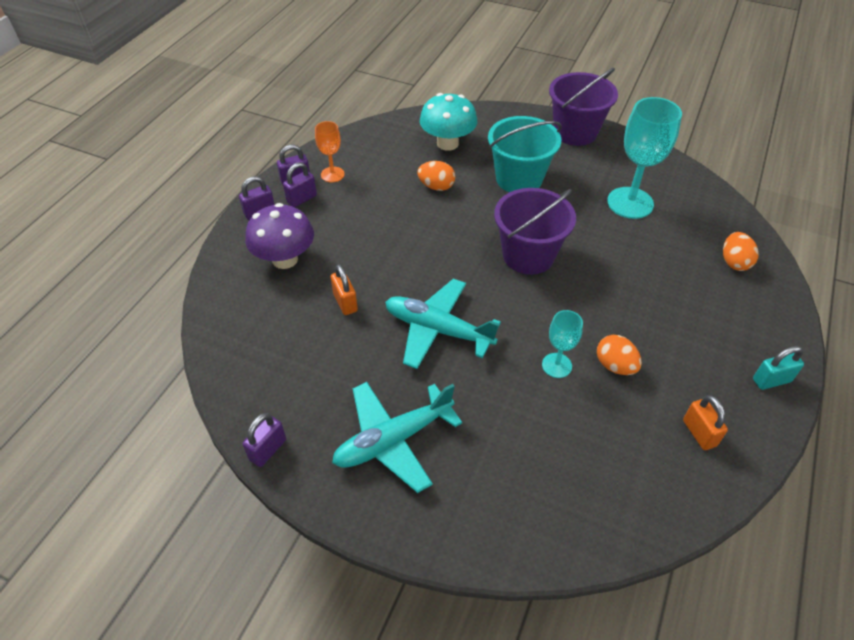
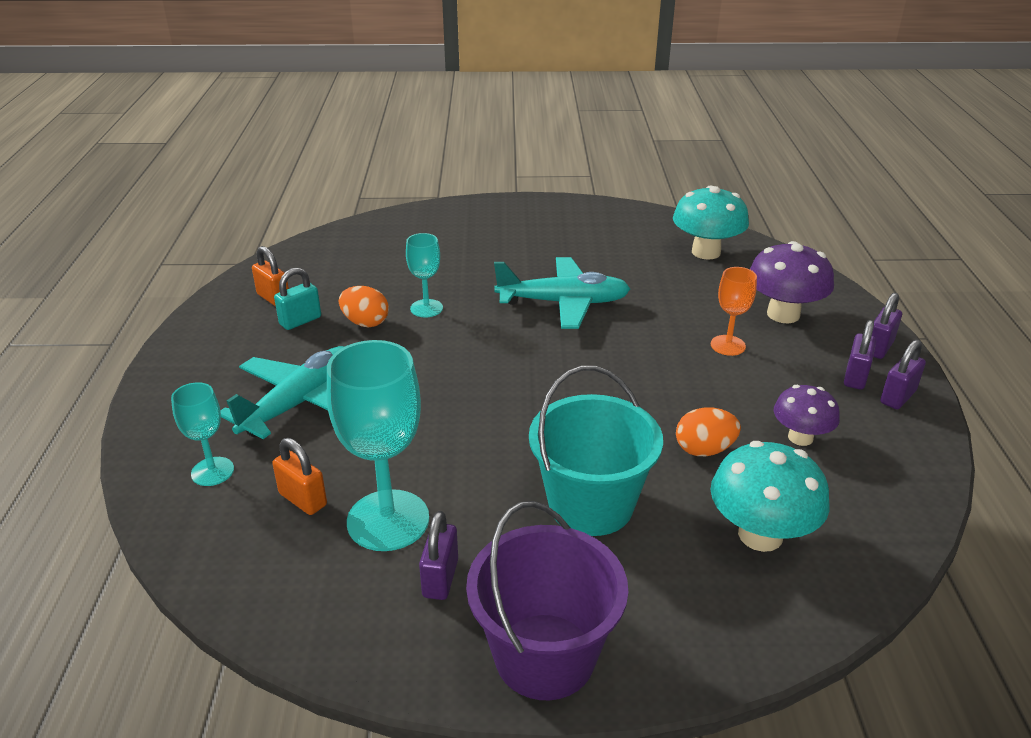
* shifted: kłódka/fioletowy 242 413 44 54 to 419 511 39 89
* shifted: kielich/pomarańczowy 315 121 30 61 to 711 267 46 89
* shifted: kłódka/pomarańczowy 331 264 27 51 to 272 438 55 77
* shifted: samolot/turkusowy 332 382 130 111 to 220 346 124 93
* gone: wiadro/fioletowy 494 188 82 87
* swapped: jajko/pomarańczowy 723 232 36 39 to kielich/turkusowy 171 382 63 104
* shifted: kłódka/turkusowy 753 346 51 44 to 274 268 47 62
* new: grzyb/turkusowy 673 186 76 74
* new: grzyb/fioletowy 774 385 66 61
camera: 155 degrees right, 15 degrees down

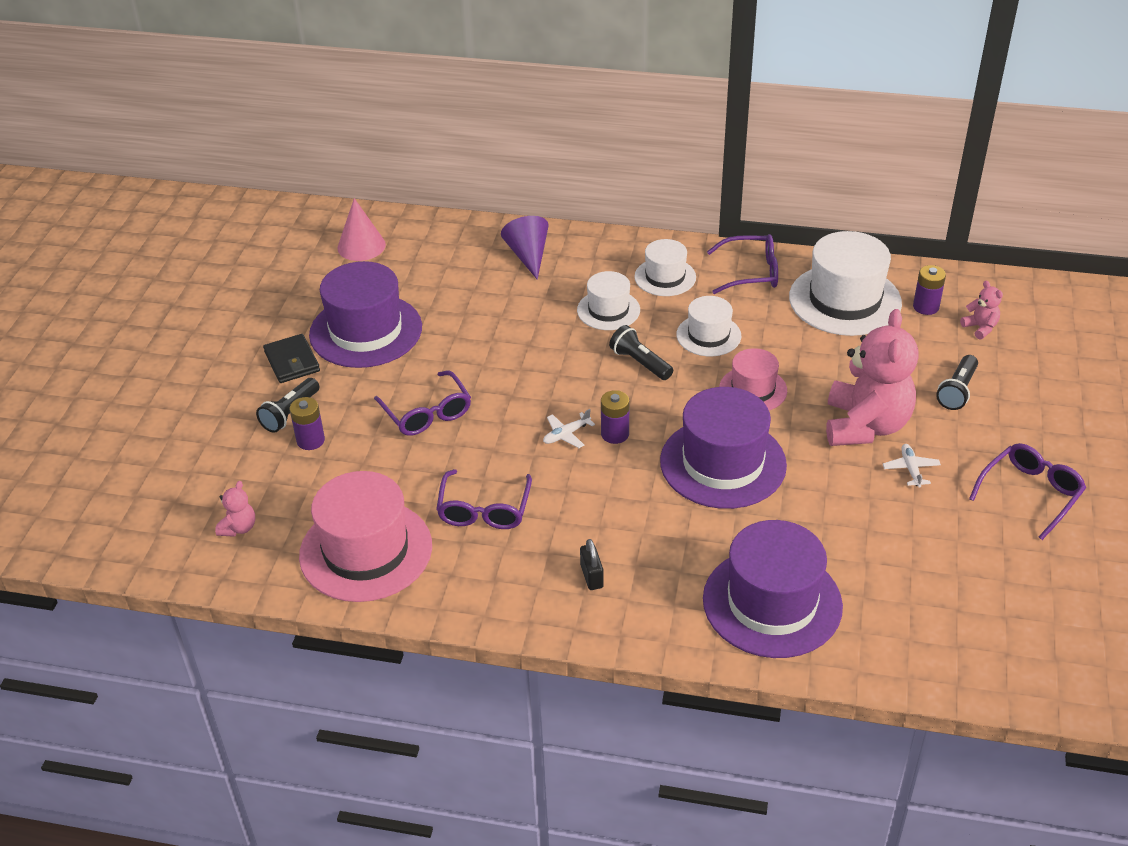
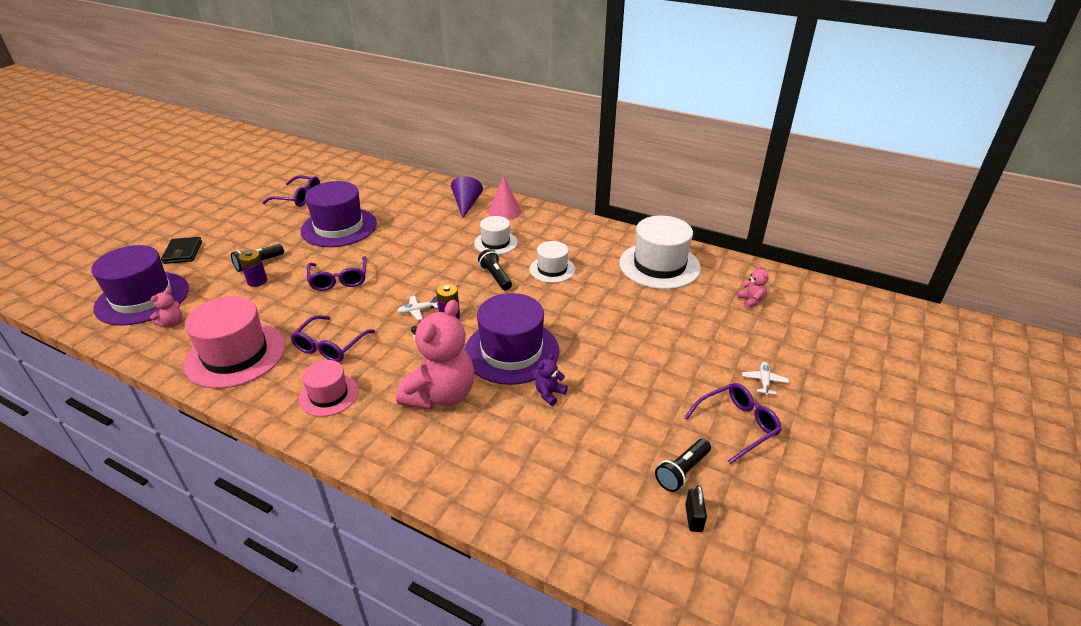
* shifted: portfel/czarny 263 334 57 49 to 161 237 41 27
* shifted: stożek/różowy 337 198 49 63 to 489 176 32 44
* shifted: kłódka/czarny 580 539 24 51 to 685 485 22 47
* gone: kapelusz/biały 634 239 62 57
* shifted: kapelusz/fioletowy 703 520 140 138 to 91 245 98 80
* shifted: okulary/fioletowy 707 234 71 60 to 262 176 58 31
* shifted: kapelusz/różowy 719 348 68 63 to 299 360 59 57
* shifted: miś/różowy 826 309 93 137 to 396 300 78 110
* shifted: samolot/biały 883 444 58 44 to 742 362 47 33
* gone: bateria/fioletowy 913 265 33 50
* shifted: latarka/czarny 936 355 42 55 to 655 439 56 53
* new: miś/fioletowy 535 353 33 53
camera: 15 degrees right, 5 degrees down

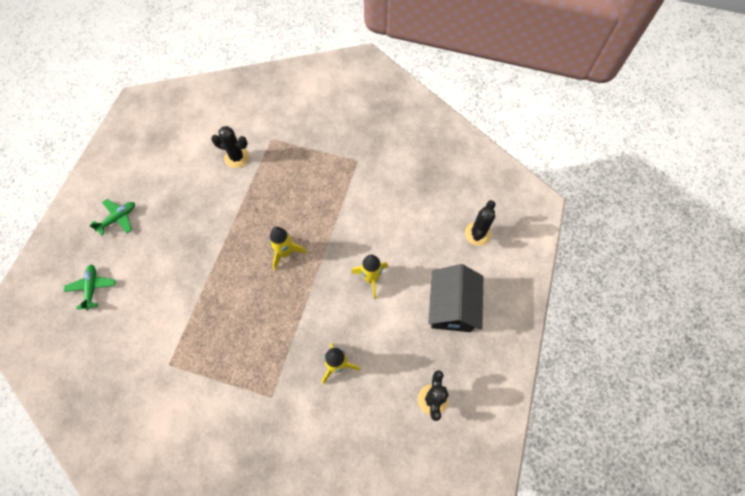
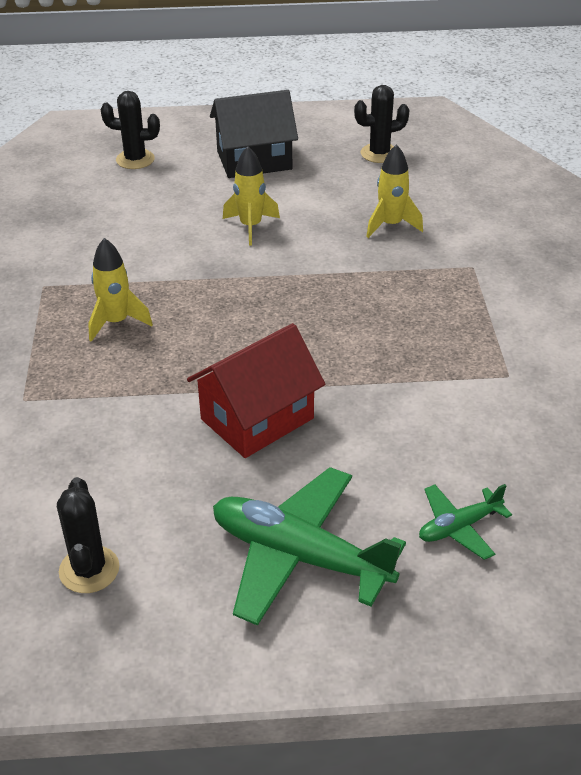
* scaled: samolot/zielony 89 199 46 37 = 213 467 193 159 x1.96
* shifted: kaktus/czarny 211 126 38 42 to 57 477 62 116
* shifted: rakieta/żółty 269 227 38 43 to 88 238 65 104
* new: domek/czerwony 187 323 138 135
camera: 110 degrees left, 25 degrees down

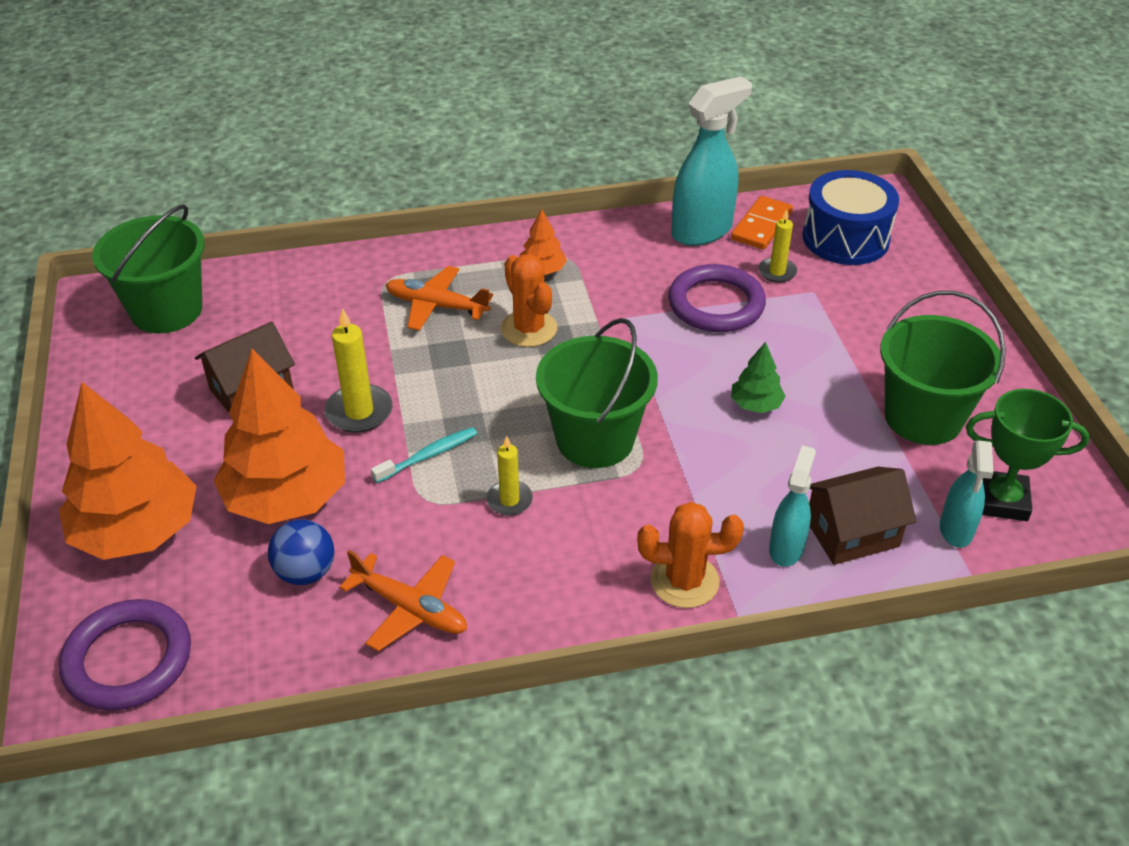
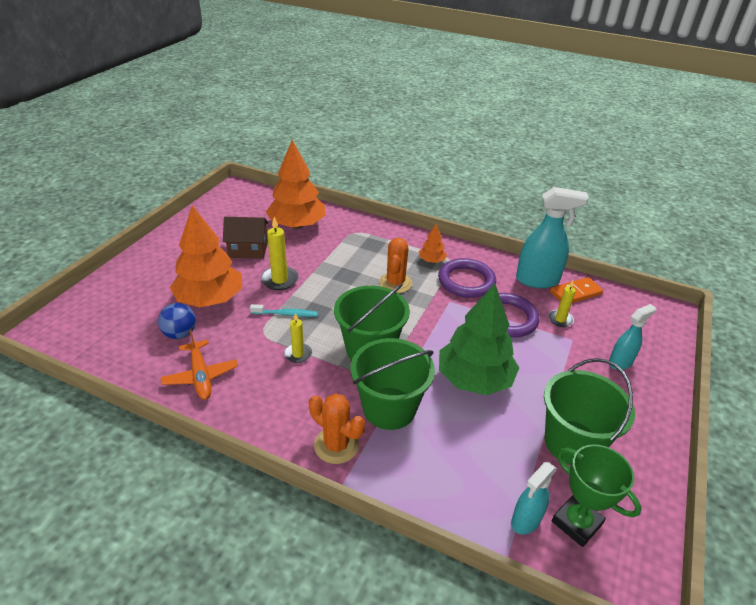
* shifted: drzewko/pomarańczowy 59 382 138 178 to 266 140 60 89
* shifted: pierścień/fioletowy 59 599 132 112 to 438 258 58 40
* shifted: wiadro/zielony 92 204 113 129 to 350 338 85 92
* gone: samolot/pomarańczowy 386 266 107 65
* scaled: drzewko/zielony 731 342 55 71 = 439 284 80 111 x2.21
* shifted: spryskiwacz/turkusowy 769 445 47 122 to 609 304 48 66
* gone: bęben/niebieski 802 170 97 95
* gone: domek/brązowy 809 467 108 98
camera: 35 degrees right, 5 degrees down

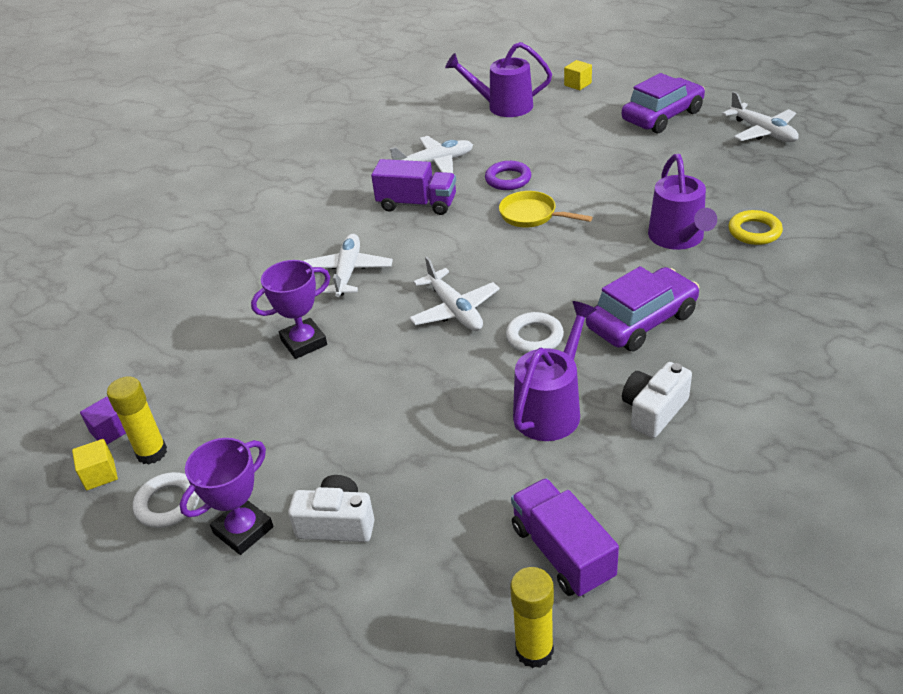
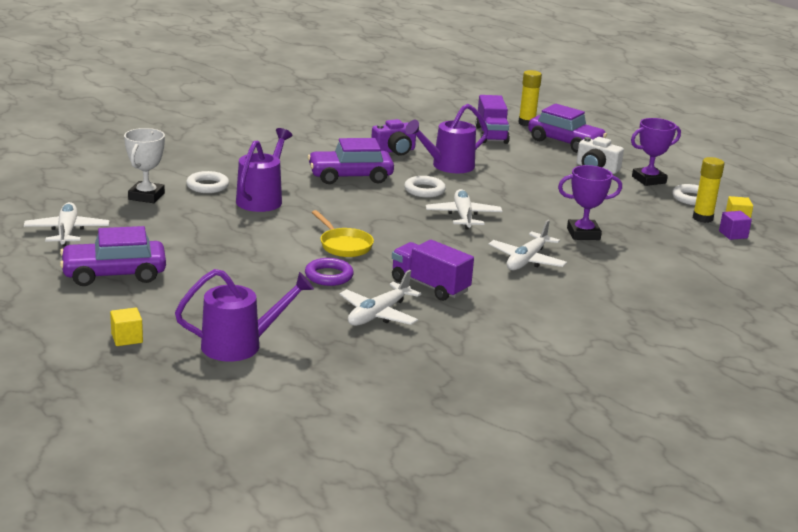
* rotated: samolot/biały 390 136 83 37 = 339 270 82 56 60 degrees counterclockwise
* rotated: konewka/fioletowy 445 42 107 75 = 175 269 139 93 45 degrees counterclockwise
* repainted: aparat fotograficzny/biały 622 362 70 76 to aparat fotograficzny/fioletowy 371 119 45 37
* repainted: pierścień/żółty 728 210 55 35 to pierścień/biały 186 171 43 22
* new: puchar/biały 124 128 41 75
* new: samochód/fioletowy 528 104 79 49
camera: 160 degrees left, 15 degrees down

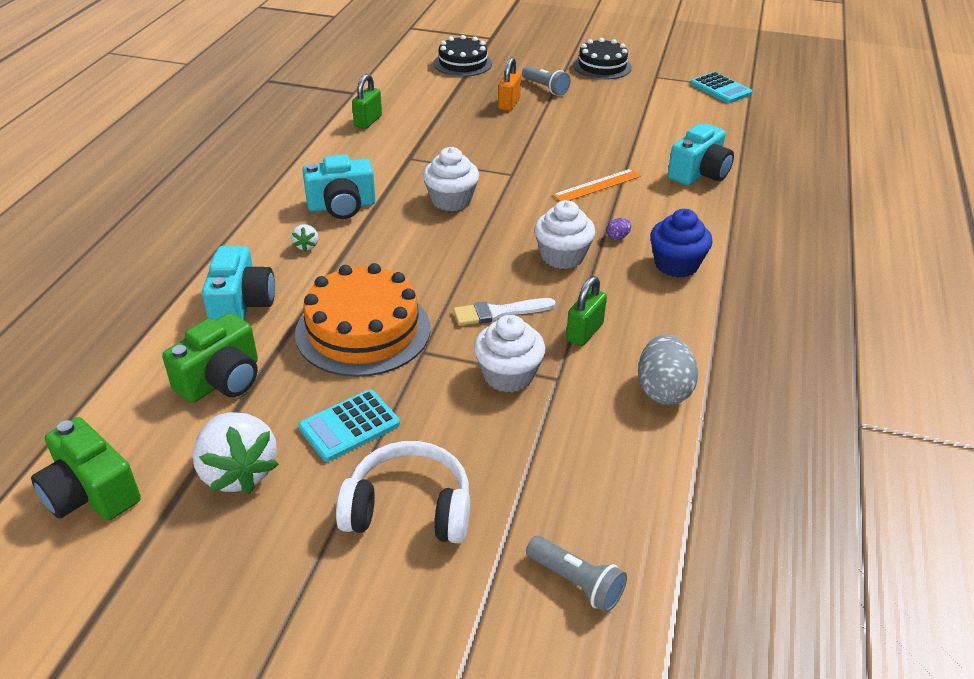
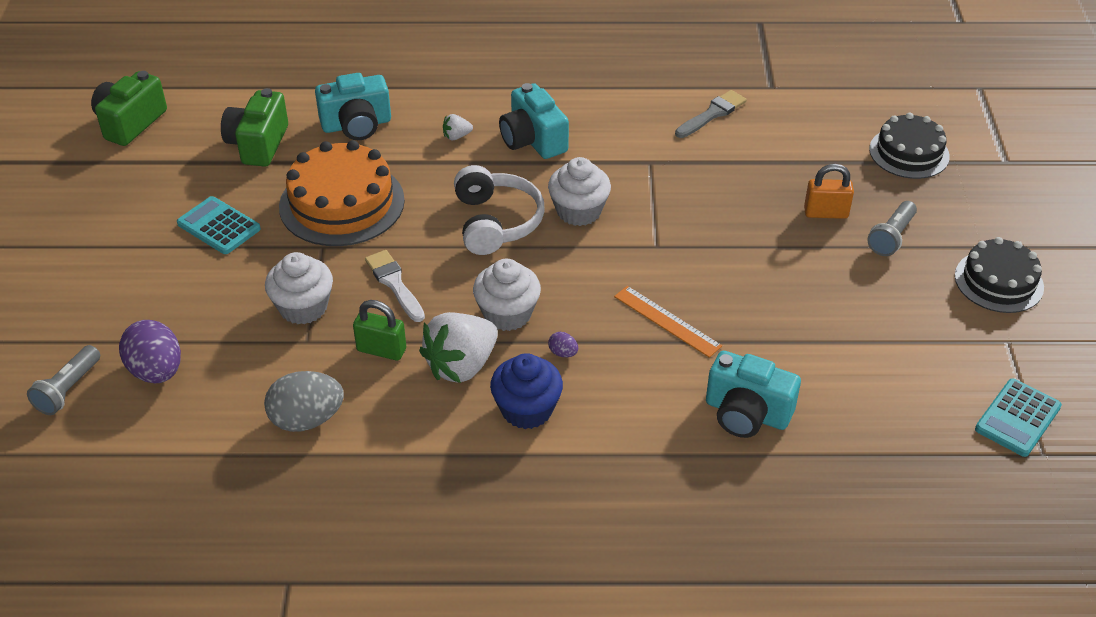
* rotated: aparat fotograficzny/zielony 162 313 96 90 = 221 88 67 79 75 degrees clockwise
* shifted: truskawka/biały 193 412 86 82 to 419 312 79 71
* shifted: słuchawki/biały 336 441 134 102 to 454 165 91 90
* swapped: kłódka/zielony 352 74 30 55 to pędzel/szary 675 90 72 48
* new: jajko/fioletowy 119 320 62 63
camera: 75 degrees right, 5 degrees up

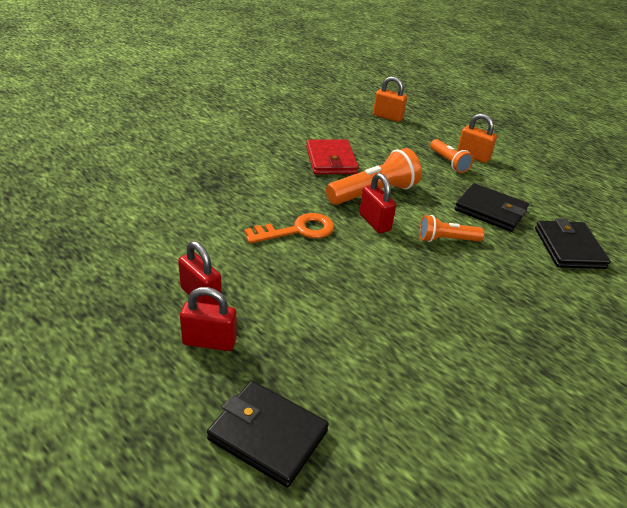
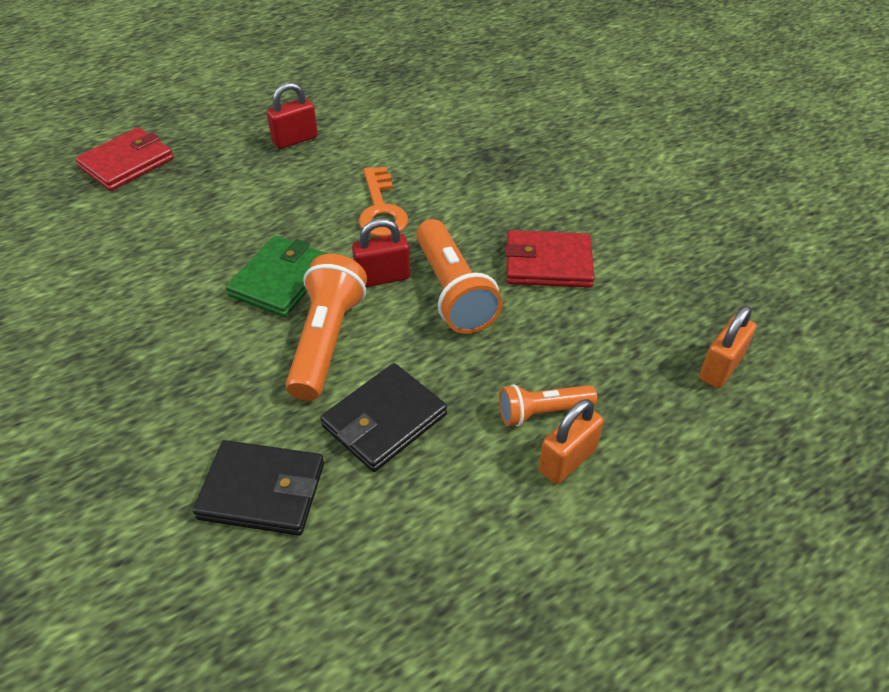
* gone: kłódka/czerwony 180 287 57 64
* repainted: portfel/czarny 207 381 122 106 to portfel/czerwony 75 127 99 64
* scaled: latarka/pomarańczowy 419 215 65 27 = 286 254 81 147 x1.68
* new: portfel/zielony 226 236 101 81
camera: 105 degrees right, 10 degrees up

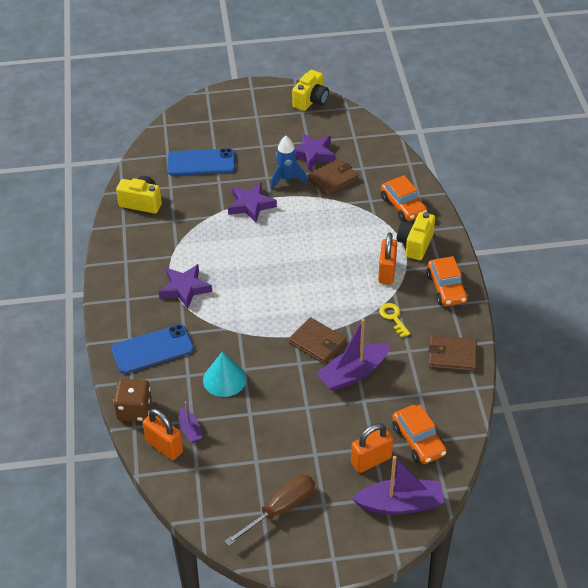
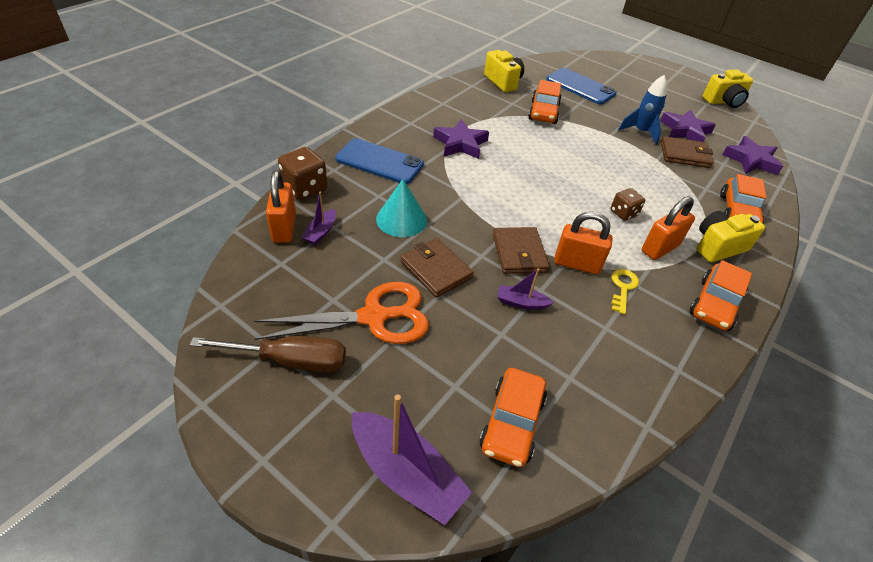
* shifted: gwiazda/fioletowy 228 182 49 40 to 722 136 61 39
* scaled: łódka/fioletowy 316 319 74 72 = 497 268 57 42 x0.51
* shifted: kłódka/pomarańczowy 351 423 42 50 to 554 212 58 62
* shifted: portfel/brązowy 428 336 49 35 to 401 238 73 60
* new: nożyczki/pomarańczowy 254 282 175 62
* new: samochód/pomarańczowy 528 80 34 44
* new: kostka do gry/brązowy 611 188 34 33
camera: 40 degrees right, 0 degrees up

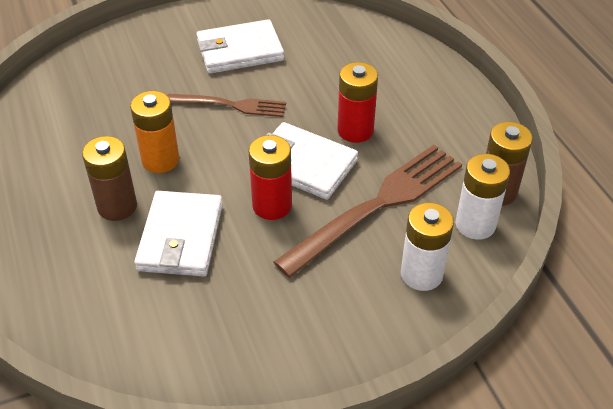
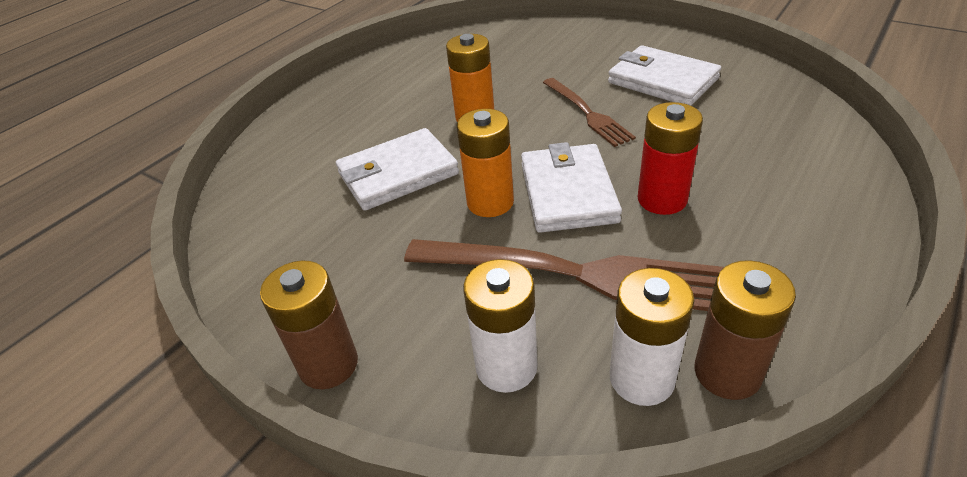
* shifted: bateria/brązowy 82 136 55 85 to 260 261 98 128
* repainted: bateria/czerwony 249 135 43 85 to bateria/pomarańczowy 457 109 57 108
camera: 60 degrees right, 5 degrees down

